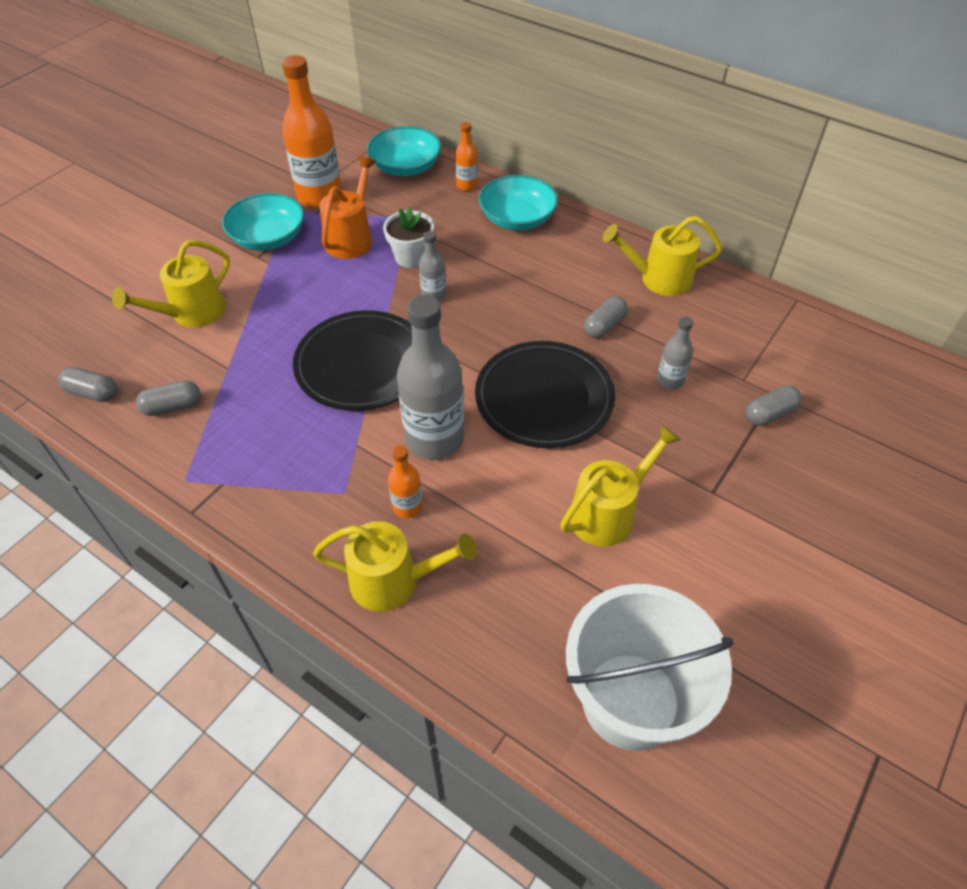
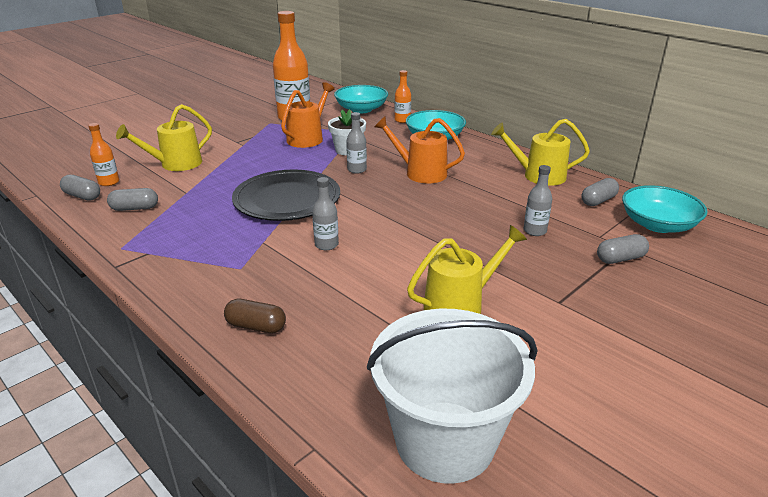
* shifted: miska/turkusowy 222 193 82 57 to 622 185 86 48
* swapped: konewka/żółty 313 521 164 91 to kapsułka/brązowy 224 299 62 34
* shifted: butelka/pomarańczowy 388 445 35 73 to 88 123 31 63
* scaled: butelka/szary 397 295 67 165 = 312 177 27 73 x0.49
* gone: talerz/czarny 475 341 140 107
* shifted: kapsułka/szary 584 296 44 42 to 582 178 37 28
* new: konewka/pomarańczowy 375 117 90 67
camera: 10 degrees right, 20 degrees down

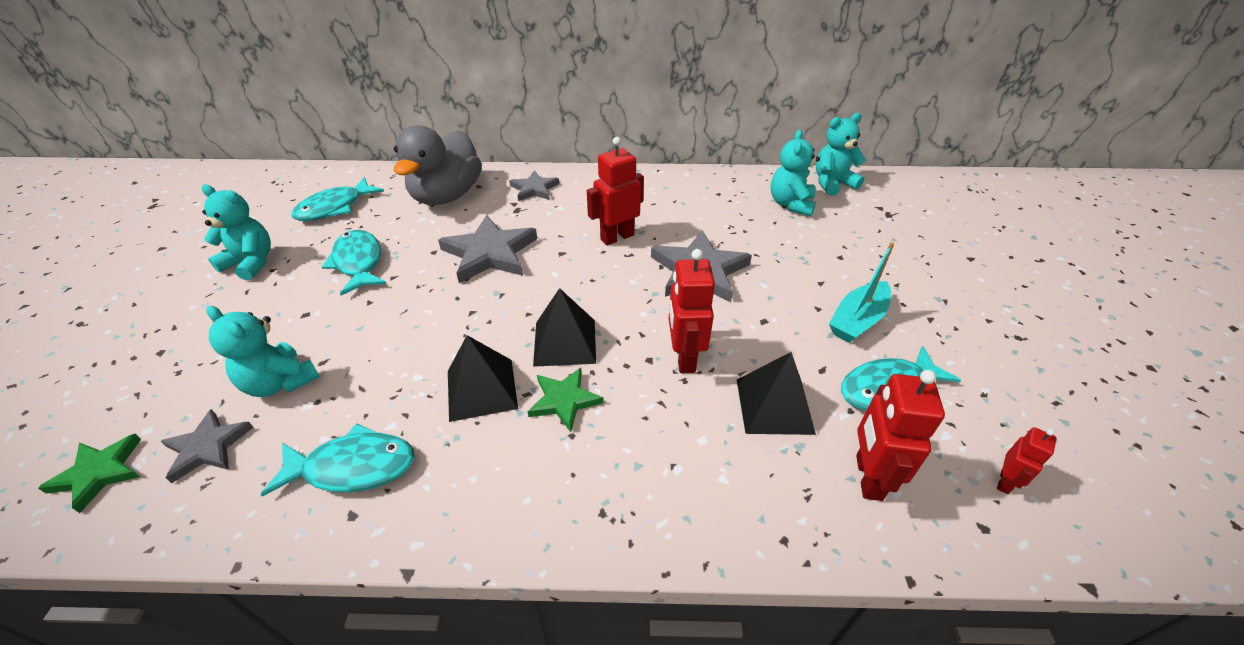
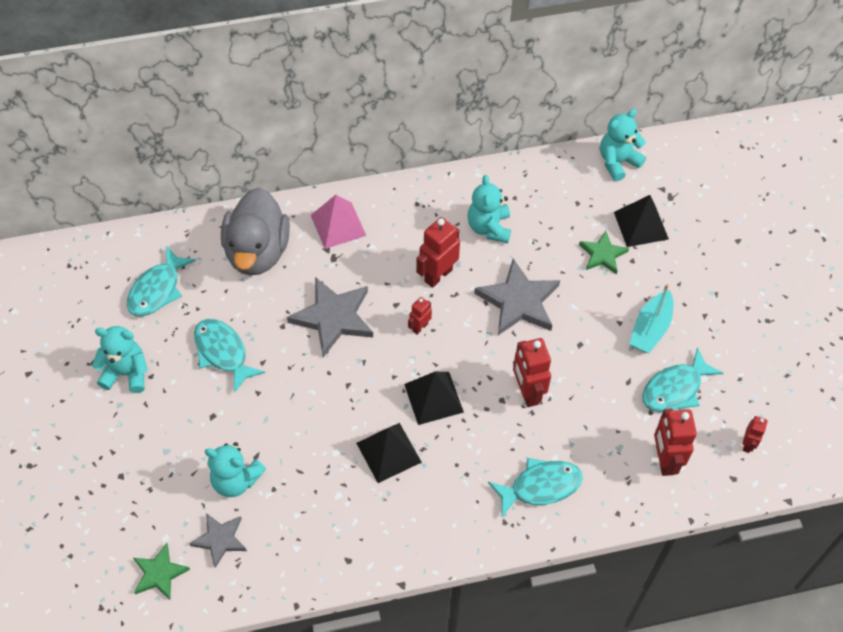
* shifted: ryba/turkusowy 260 423 155 74 to 488 458 95 60
* swapped: gwiazda/szary 509 170 50 31 to piramida/różowy 311 195 55 54
* shifted: gwiazda/zielony 527 368 76 64 to 579 231 50 43
* shifted: piramida/czarny 737 352 79 83 to 614 195 55 52
* shifted: miś/turkusowy 770 130 50 86 to 468 175 43 68
* new: robot/czerwony 408 297 24 38
camera: 15 degrees left, 15 degrees up

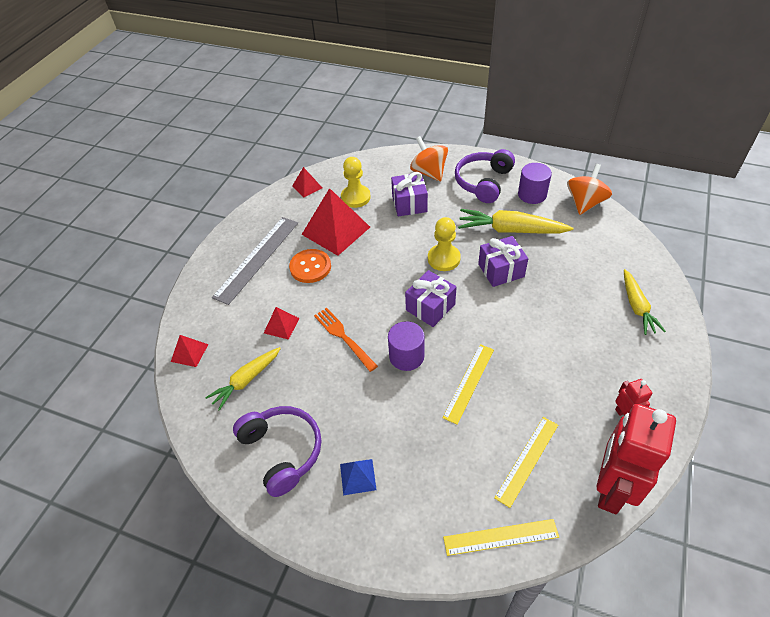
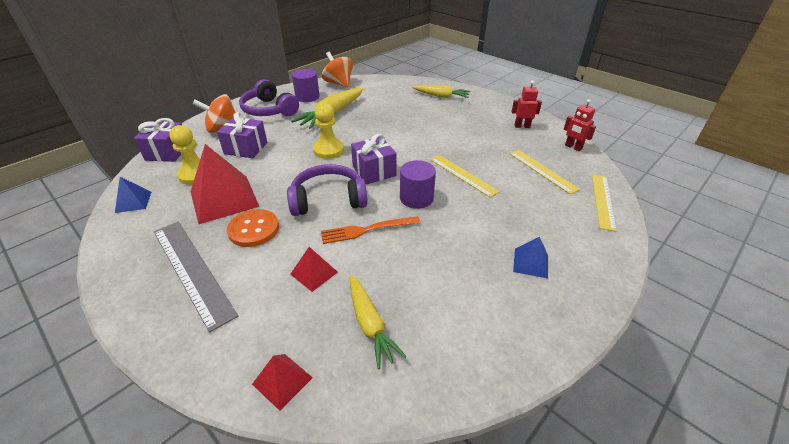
* shifted: słuchawki/fioletowy 233 406 88 91 to 287 164 80 52
* repainted: piramida/czerwony 292 167 30 30 to piramida/niebieski 115 177 36 36
* shifted: prezent/fioletowy 478 236 50 51 to 134 118 48 44
* scaled: robot/czerwony 597 404 79 110 = 564 99 32 52 x0.47
camera: 70 degrees left, 10 degrees down

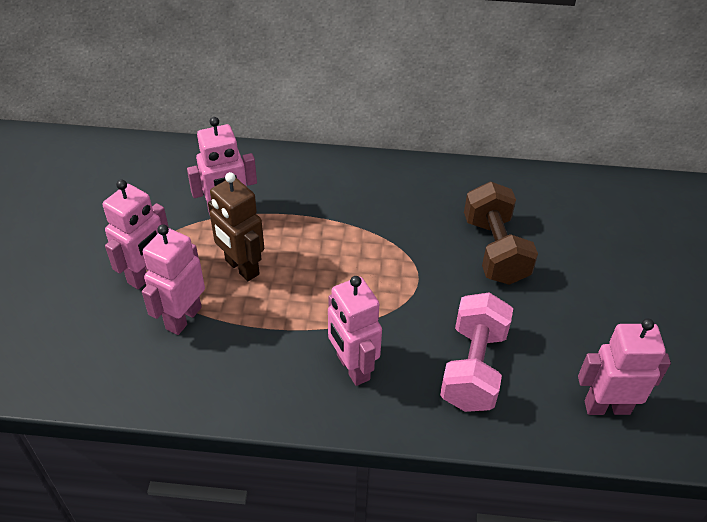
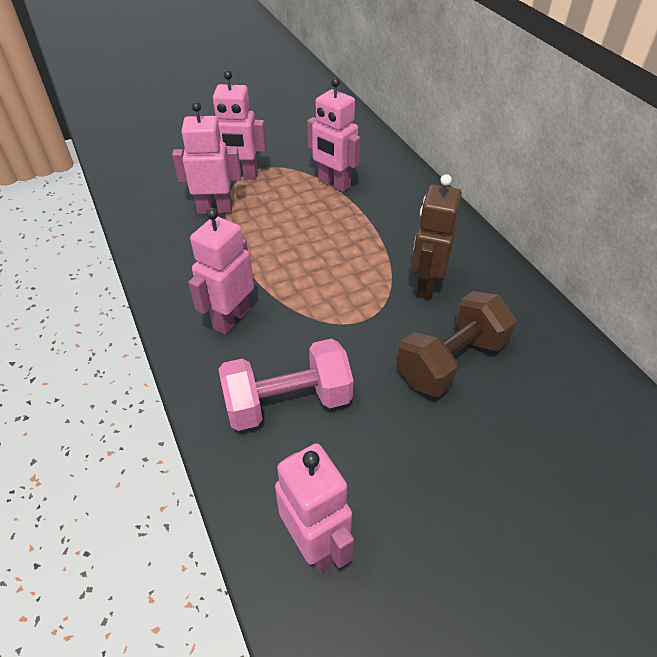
* shifted: robot/brązowy 208 172 56 109 to 411 174 51 126
camera: 60 degrees right, 0 degrees up

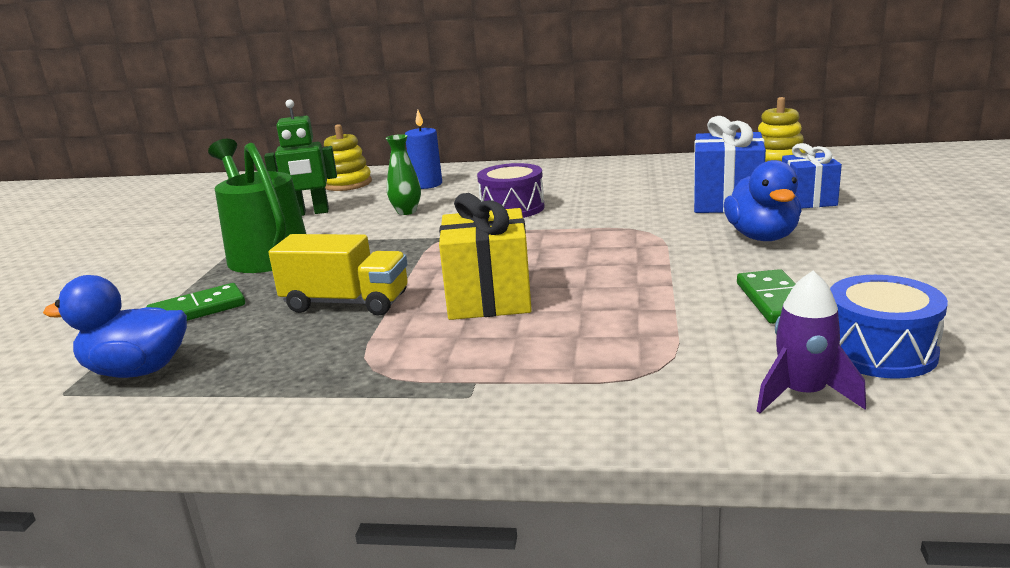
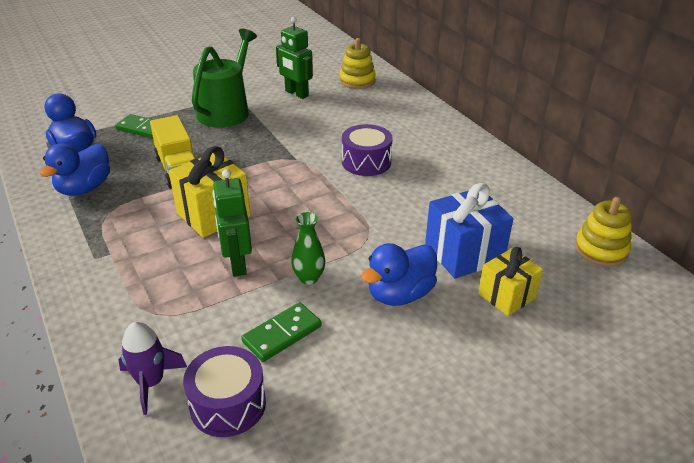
* shifted: wazon/zielony 386 134 35 81 to 291 212 34 73
* gone: świeca/niebieski 405 110 37 79
* repainted: prezent/niebieski 782 143 60 66 to prezent/żółty 478 247 65 69
* repainted: bęben/niebieski 830 275 118 104 to bęben/fioletowy 183 346 83 91
* new: kaczka/niebieski 39 143 71 53
* new: robot/zielony 212 169 40 108
camera: 50 degrees right, 15 degrees up

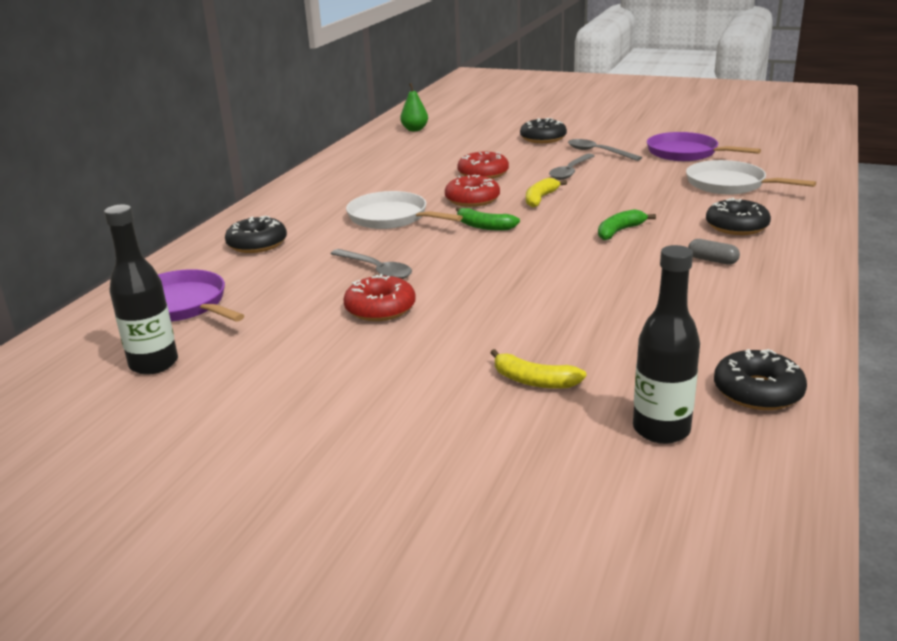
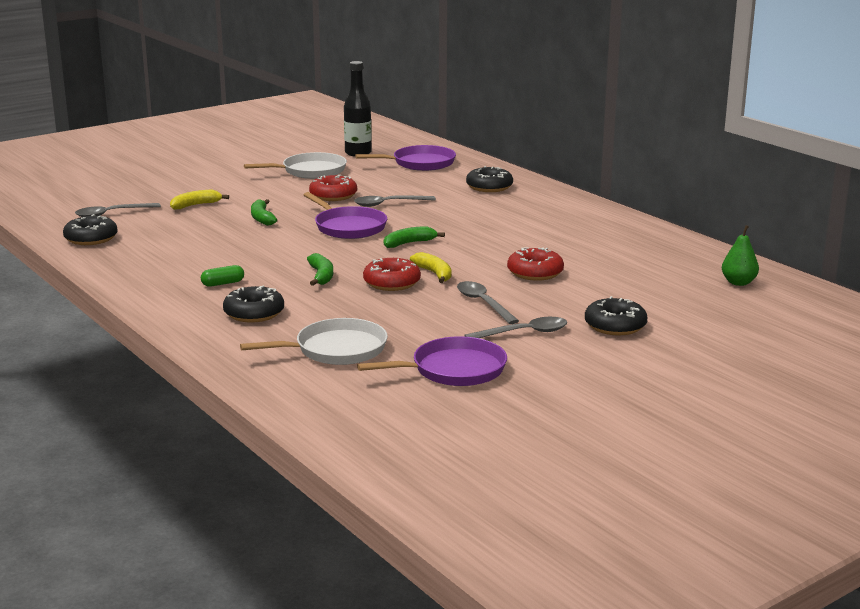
* shifted: patelnia/biały 346 191 117 38 to 244 152 103 27
* shifted: donut/czerwony 445 175 55 32 to 363 258 58 33
* swapped: butelka/czarny 633 245 67 199 to łyżka/szary 75 203 86 14
* repainted: kapsułka/szary 688 239 52 26 to kapsułka/zielony 201 265 43 22
* new: banan/zielony 251 199 26 27
* new: patelnia/fioletowy 304 192 83 47
camera: 120 degrees right, 5 degrees down

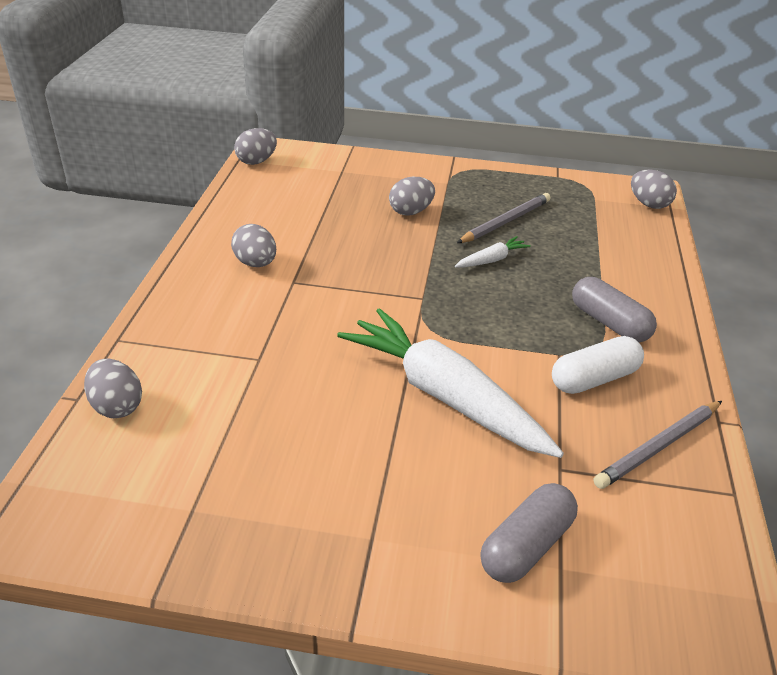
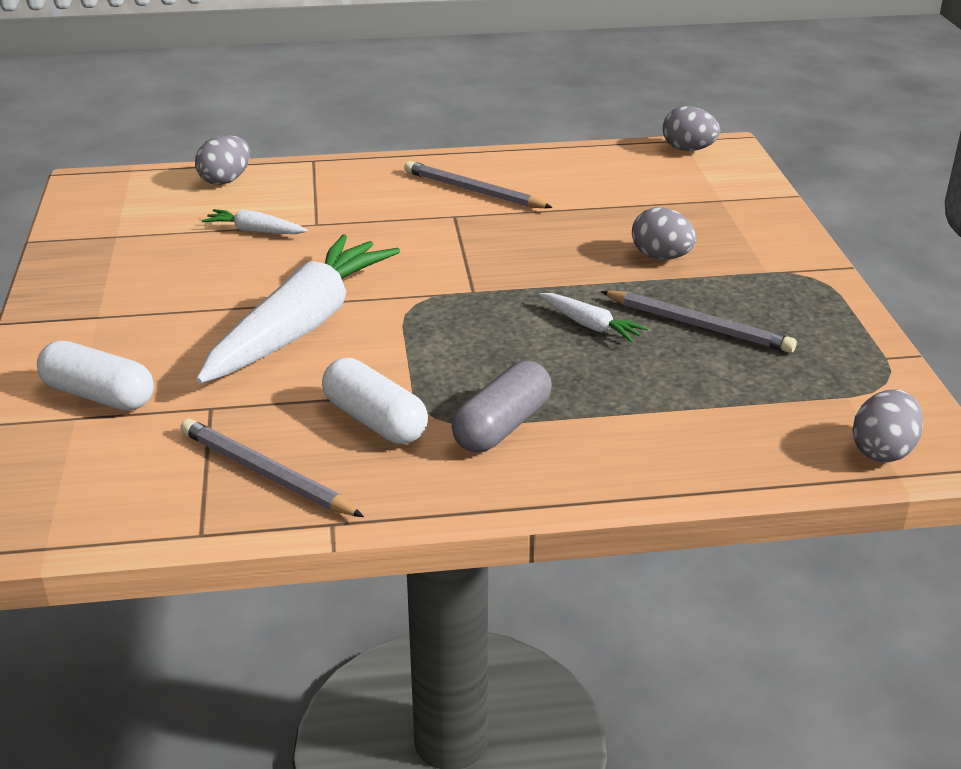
* swapped: jajko/szary 231 224 45 43 to ołówek/szary 404 161 149 47
* repainted: kapsułka/szary 481 483 97 100 to kapsułka/biały 37 341 117 70
* new: marchewka/biały 202 209 106 25
camera: 75 degrees right, 5 degrees down

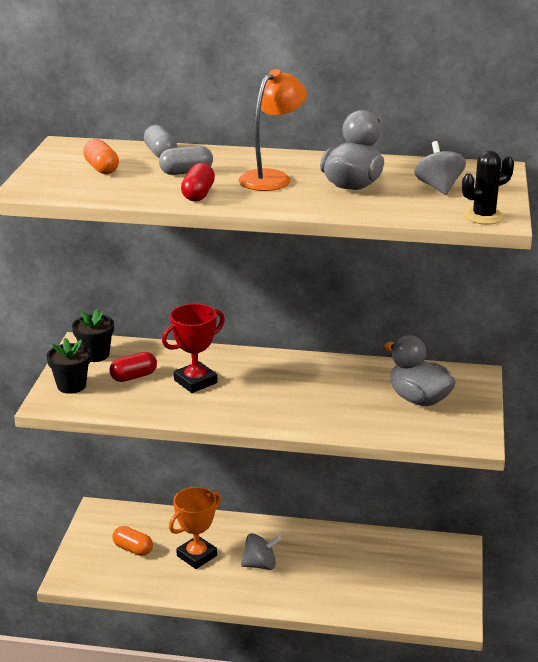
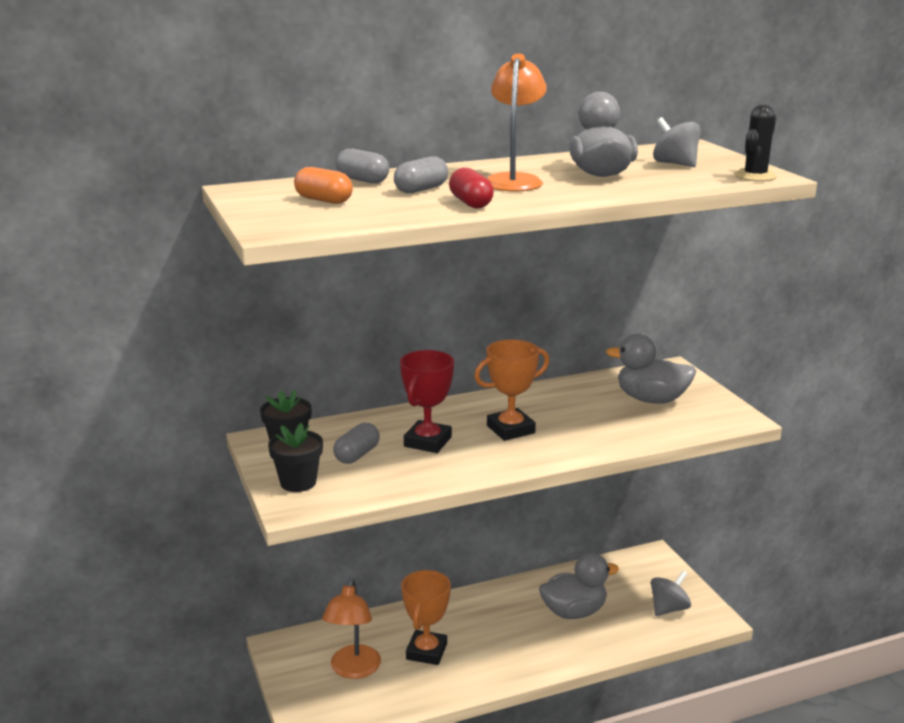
* repainted: kapsułka/czerwony 109 352 48 30 to kapsułka/szary 333 423 47 41
* swapped: kapsułka/pomarańczowy 113 526 40 30 to lampka/pomarańczowy 322 579 59 100
* shifted: bączek/szary 241 533 40 37 to 651 571 40 45
* new: puchar/pomarańczowy 474 340 75 101
* new: kaczka/szary 539 553 80 66
camera: 30 degrees left, 5 degrees down

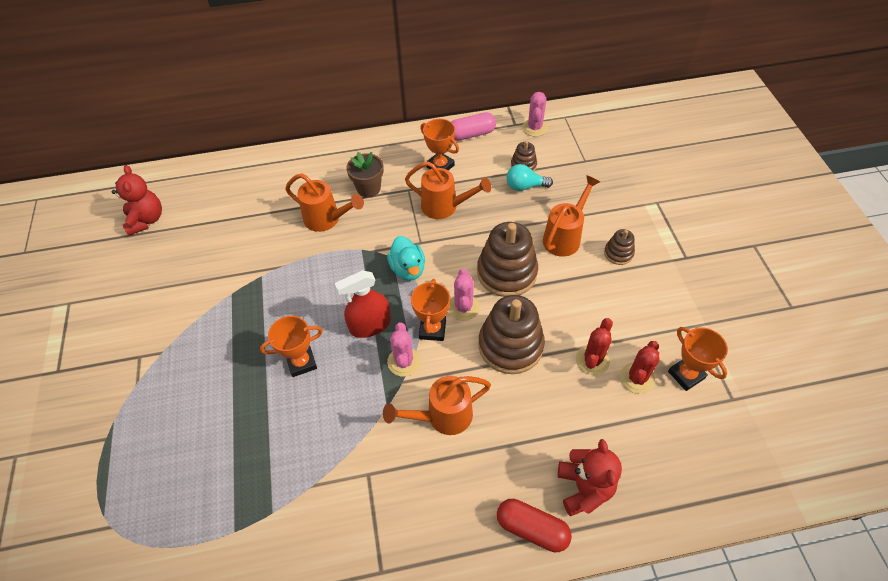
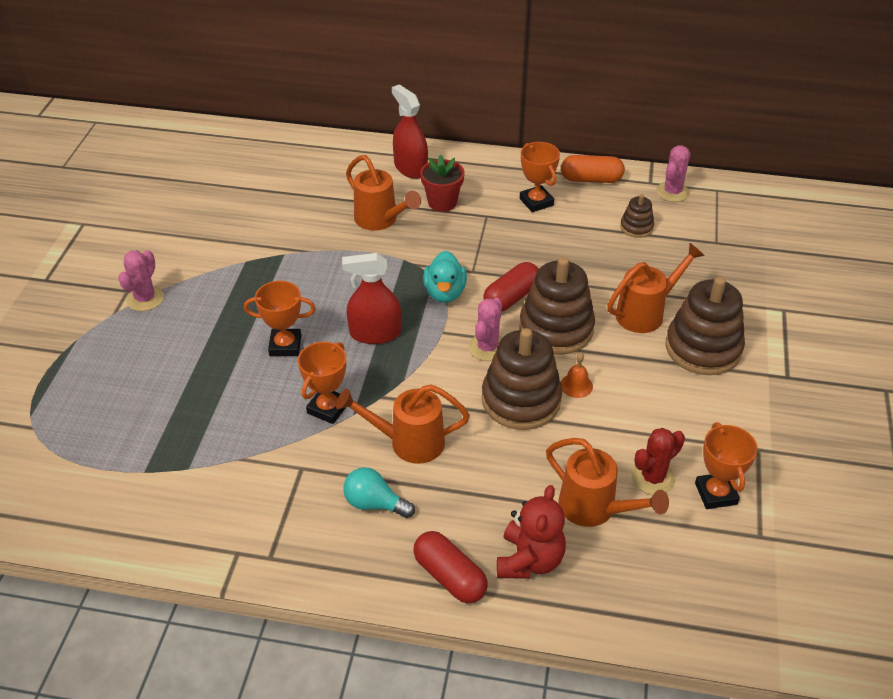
* gone: miś/czerwony 112 165 50 71
* repainted: doniczka/brązowy 346 152 38 45 to doniczka/czerwony 420 155 45 57
* shifted: kaktus/różowy 387 322 34 55 to 118 250 46 61
* shifted: konewka/pomarańczowy 405 162 86 57 to 546 438 123 89
* shifted: puchar/pomarańczowy 411 279 39 62 to 298 342 48 82
* repainted: kapsułka/różowy 452 112 44 29 to kapsułka/pomarańczowy 561 155 64 28
* shifted: żarówka/turkusowy 507 164 46 27 to 343 467 72 51
* gone: kaktus/czerwony 576 318 37 57
* scaled: zabawka nakładanka/brązowy 604 229 31 36 = 666 277 79 98 x2.04
* new: spryskiwacz/czerwony 392 84 36 95
* new: kapsułka/czerwony 483 262 56 49
* new: dzwonek/pomarańczowy 561 353 32 45
camera: 20 degrees right, 10 degrees down

